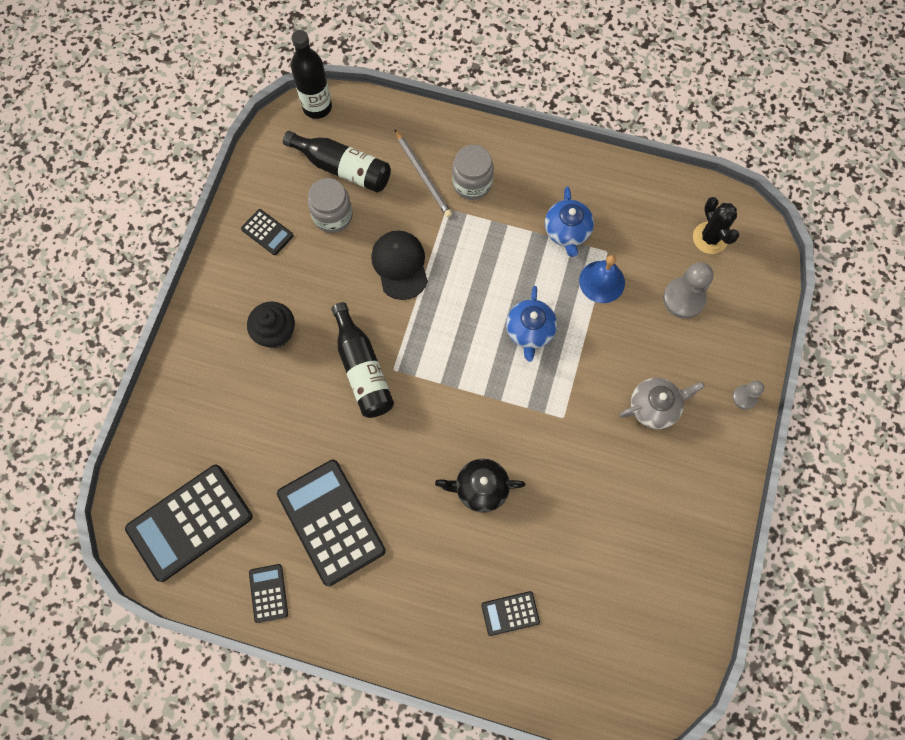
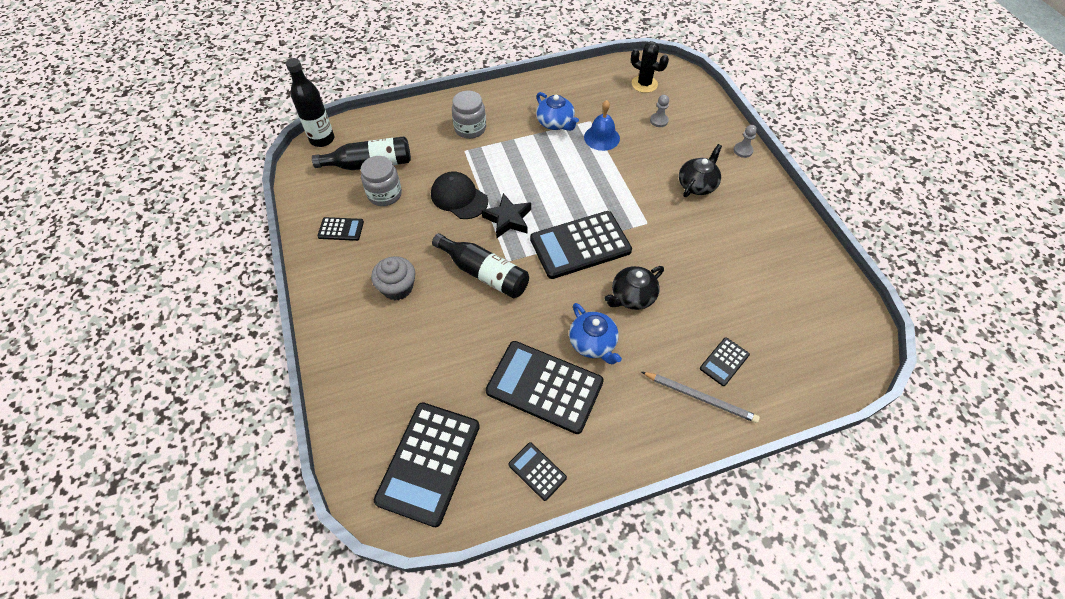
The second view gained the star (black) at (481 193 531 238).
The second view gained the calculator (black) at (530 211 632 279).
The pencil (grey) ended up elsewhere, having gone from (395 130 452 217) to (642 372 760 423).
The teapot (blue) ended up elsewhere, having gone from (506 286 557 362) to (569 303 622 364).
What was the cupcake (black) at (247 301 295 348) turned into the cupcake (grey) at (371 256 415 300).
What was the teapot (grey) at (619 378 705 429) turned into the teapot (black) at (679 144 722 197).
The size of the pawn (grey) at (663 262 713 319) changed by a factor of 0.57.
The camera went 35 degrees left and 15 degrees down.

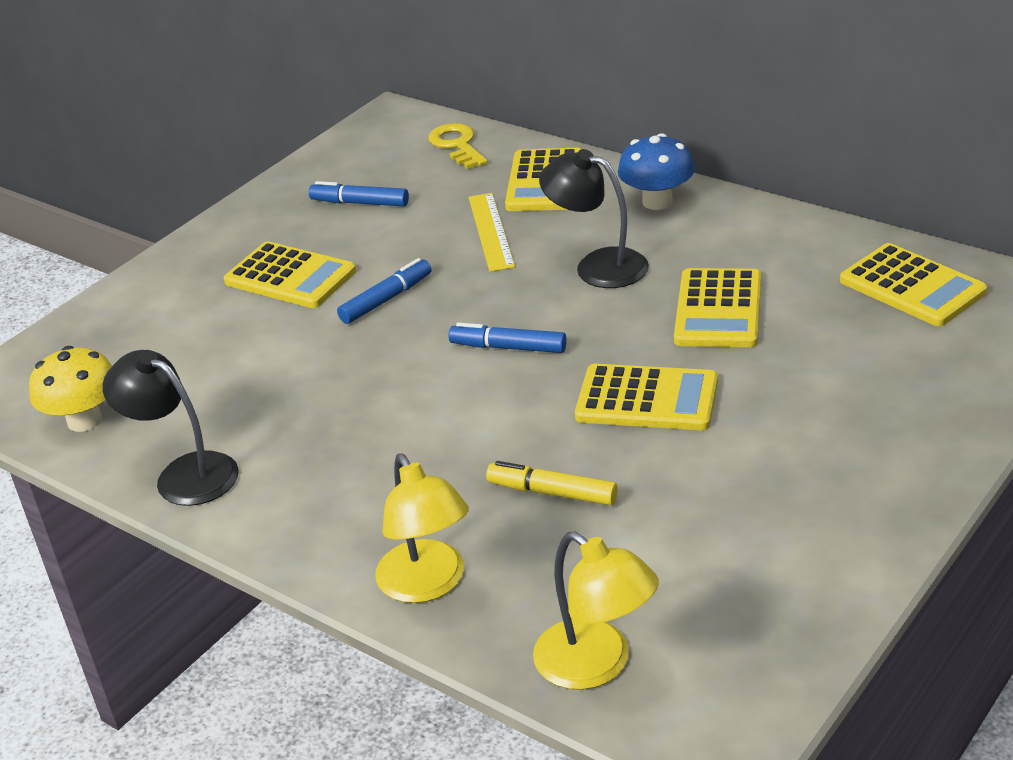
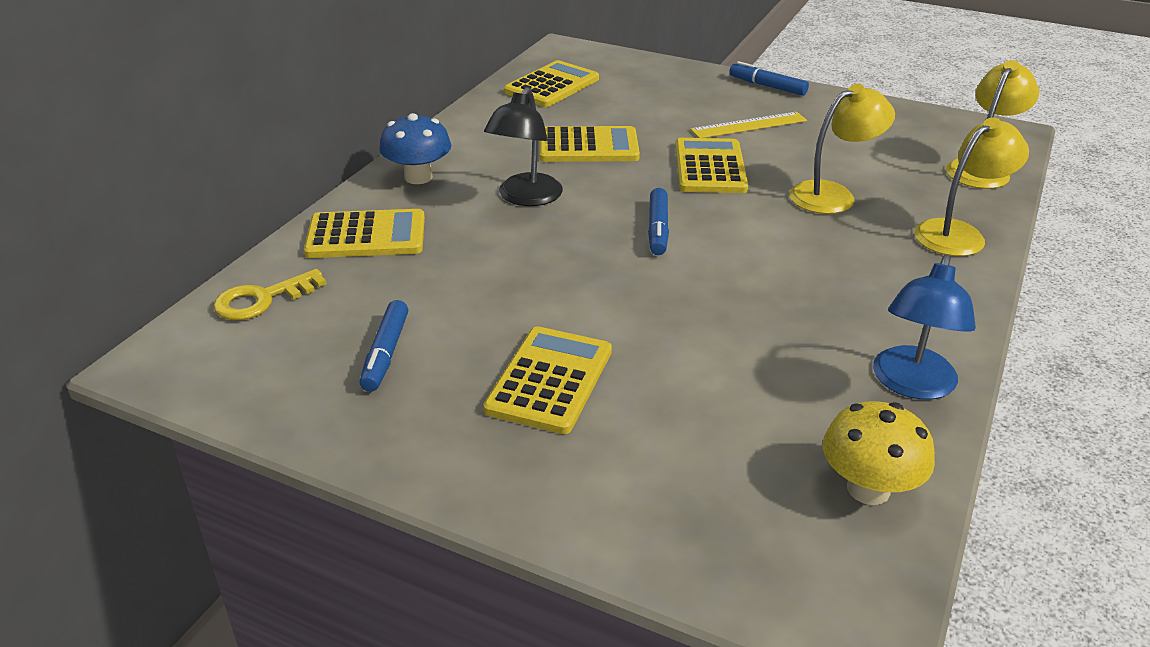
The marker (blue) ended up elsewhere, having gone from (337 258 432 324) to (729 61 809 96).
The ruler (yellow) ended up elsewhere, having gone from (469 193 515 272) to (690 112 807 138).
Where the marker (yellow) stood at (486 461 618 505), the lamp (yellow) came to stand at (789 84 895 214).
What was the lamp (black) at (103 350 239 506) turned into the lamp (blue) at (873 255 976 400).
The camera went 105 degrees left and 0 degrees up.

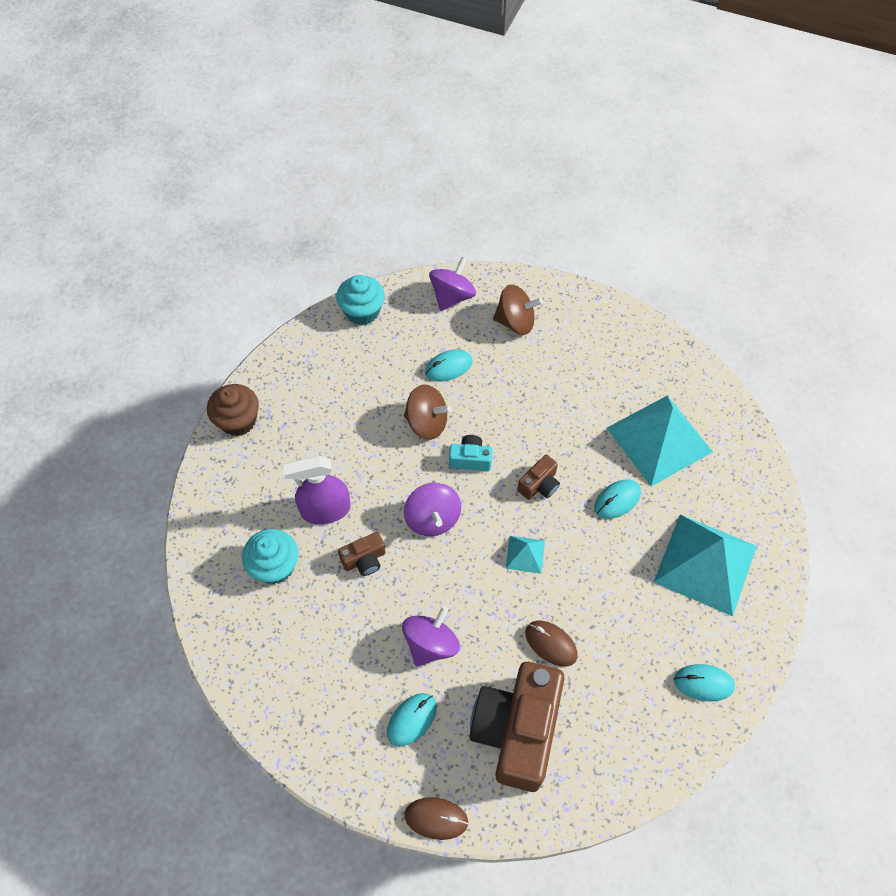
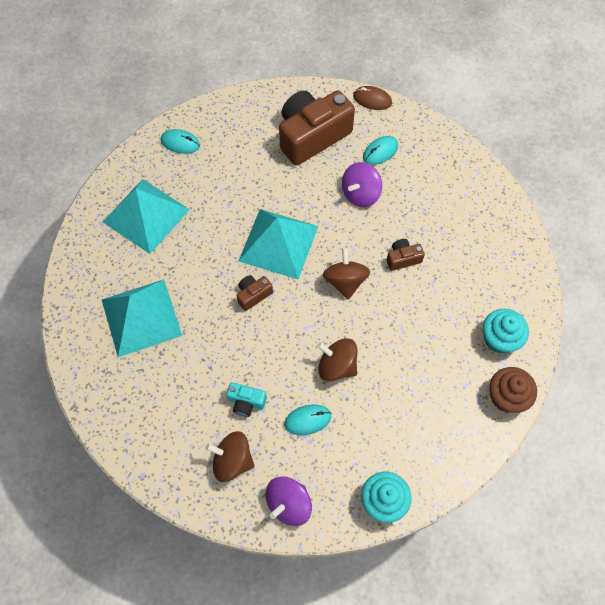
The second view lost the spray bottle (purple) at (283 456 351 524).
The second view lost the mouse (brown) at (525 621 578 667).
The second view lost the mouse (turquoise) at (594 480 641 519).
The cupcake (turquoise) ended up elsewhere, having gone from (242 529 298 584) to (483 309 529 353).
The camera (turquoise) ended up elsewhere, having gone from (449 435 492 471) to (226 382 267 417).
What was the spinning top (purple) at (404 483 461 536) turned into the spinning top (brown) at (323 248 370 300).
The camera (brown) at (469 662 565 792) ended up facing another way, 150 degrees counterclockwise from before.
The size of the pyramid (turquoise) at (506 536 545 574) changed by a factor of 2.27.
The camera went 170 degrees left and 5 degrees up.

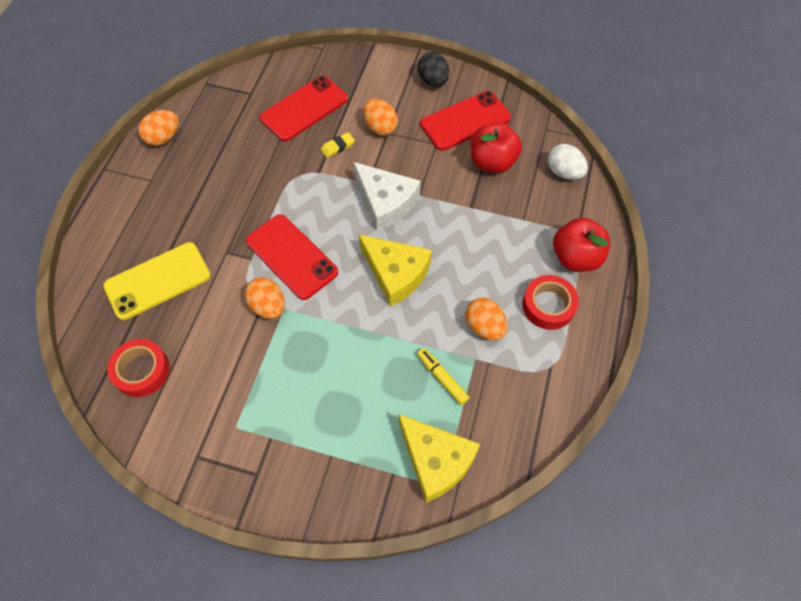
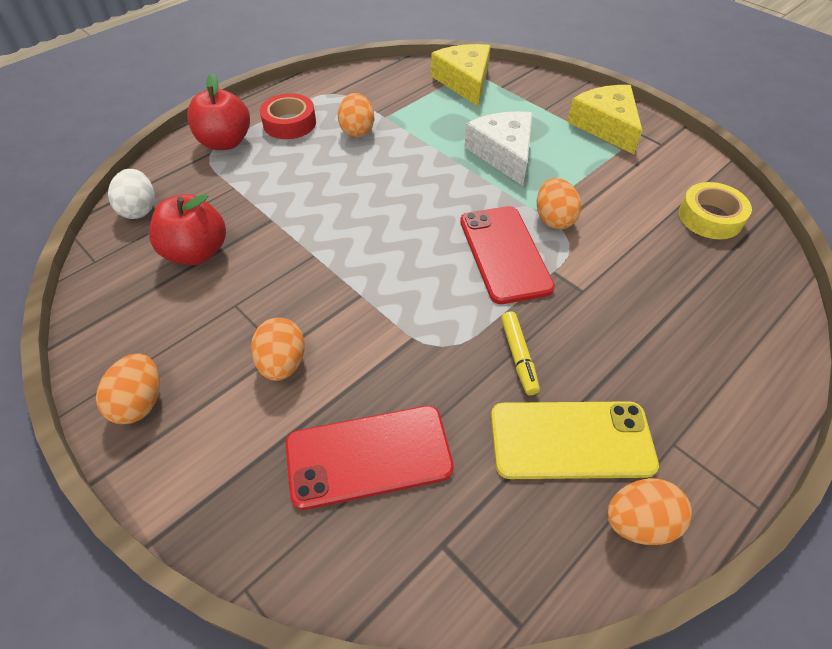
The second view lost the eraser (yellow) at (321 132 355 158).
The second view lost the phone (red) at (420 91 511 151).
The phone (yellow) ended up elsewhere, having gone from (103 242 211 320) to (491 401 659 479).
The cheese (white) ended up elsewhere, having gone from (354 162 421 231) to (465 111 533 186).
The cheese (yellow) ended up elsewhere, having gone from (359 235 432 307) to (567 85 642 155).
The marker (yellow) ended up elsewhere, having gone from (417 348 470 405) to (501 312 540 395).
What was the tape (red) at (107 339 170 397) turned into the tape (yellow) at (679 182 752 239).
What was the egg (black) at (418 52 449 87) turned into the egg (orange) at (96 354 160 424).
The camera went 150 degrees left and 10 degrees down.

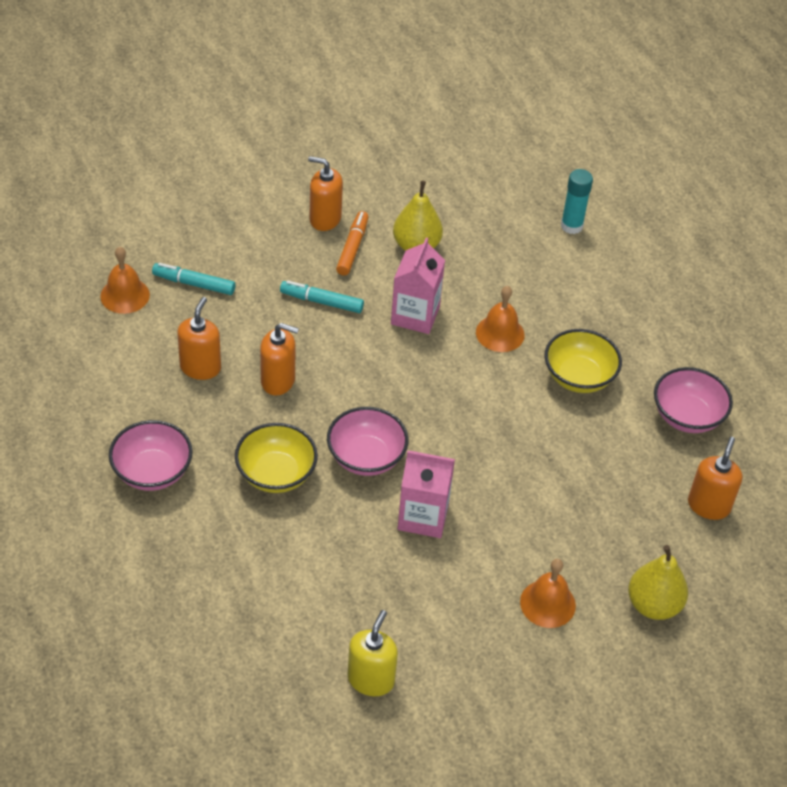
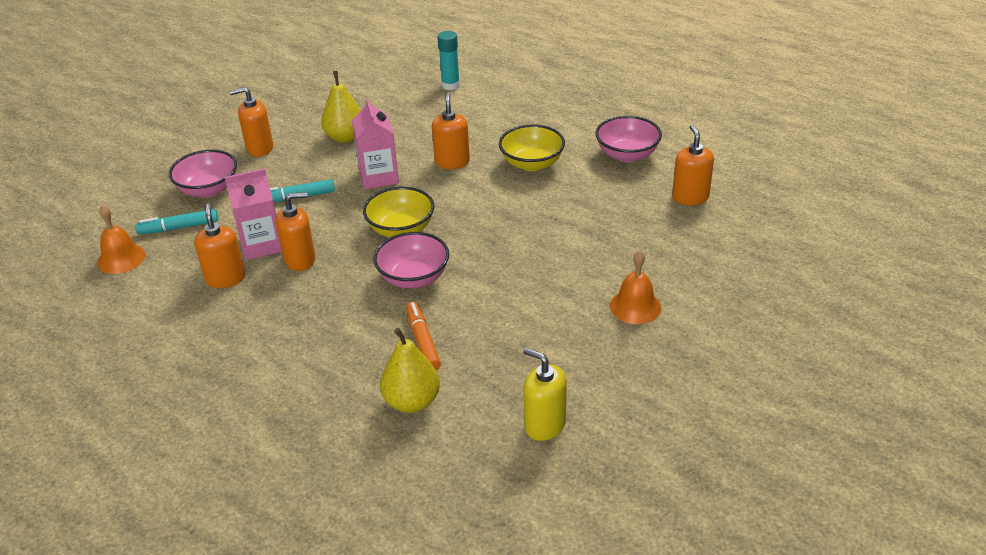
The bowl (pink) ended up elsewhere, having gone from (109 420 193 491) to (169 150 237 198).
The bowl (yellow) ended up elsewhere, having gone from (235 423 318 493) to (363 187 434 237).
The marker (orange) ended up elsewhere, having gone from (336 211 368 275) to (406 302 441 370).
The carton (pink) ended up elsewhere, having gone from (397 451 455 538) to (224 168 282 260).
The pear (yellow) ended up elsewhere, having gone from (628 545 688 620) to (380 328 440 413).
Where the bell (orange) stood at (476 286 525 352), the soap dispenser (orange) came to stand at (432 93 470 169).
The soap dispenser (yellow) at (348 610 398 696) ended up facing another way, 45 degrees counterclockwise from before.
The camera went 25 degrees left and 10 degrees down.

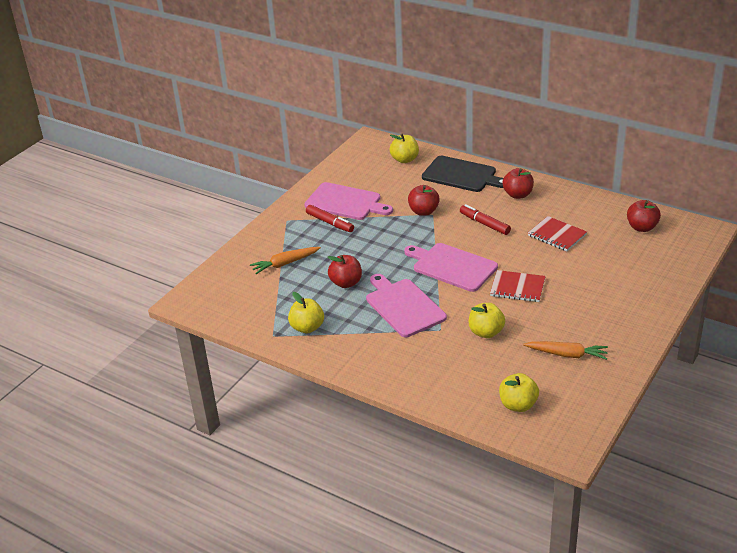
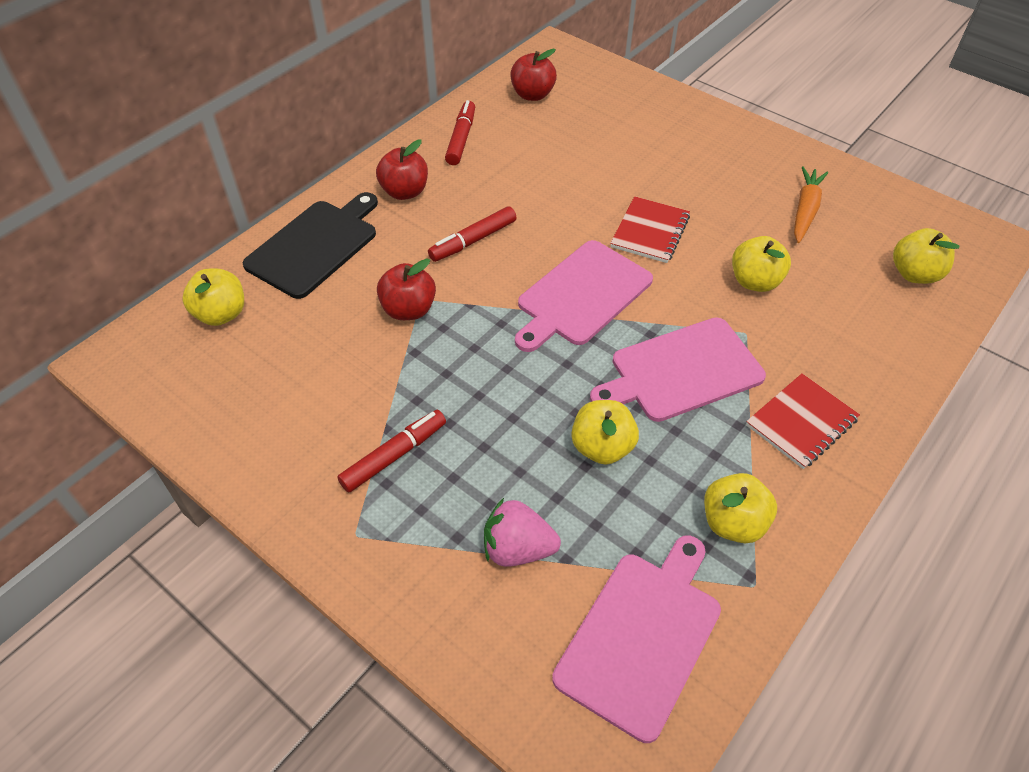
The second view gained the marker (red) at (445 100 475 165).
The cutting board (pink) ended up elsewhere, having gone from (304 182 393 220) to (552 536 721 743).
The notebook (red) ended up elsewhere, having gone from (528 216 587 251) to (746 374 860 469).
Where the carrot (orange) stood at (250 247 321 274), the strawberry (pink) came to stand at (484 498 561 567).
What was the apple (red) at (328 255 362 288) turned into the apple (yellow) at (571 400 639 465).
The camera went 85 degrees left and 15 degrees up.

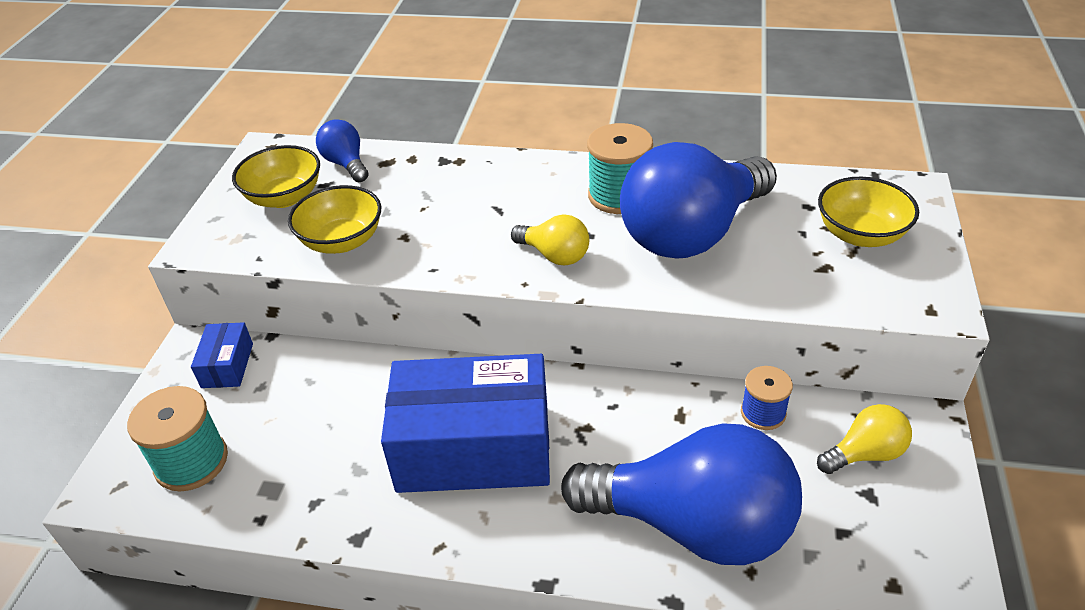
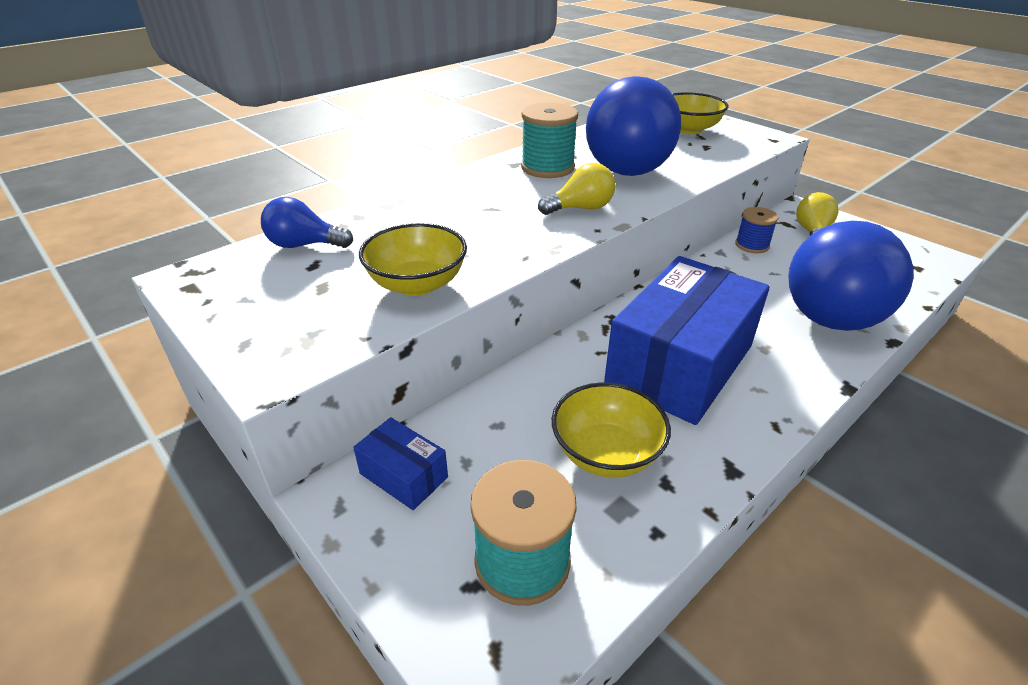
The bowl (yellow) ended up elsewhere, having gone from (232 145 320 208) to (552 382 671 478).
The light bulb (blue) at (561 423 802 565) ended up facing another way, 150 degrees clockwise from before.
The camera went 55 degrees left and 5 degrees down.

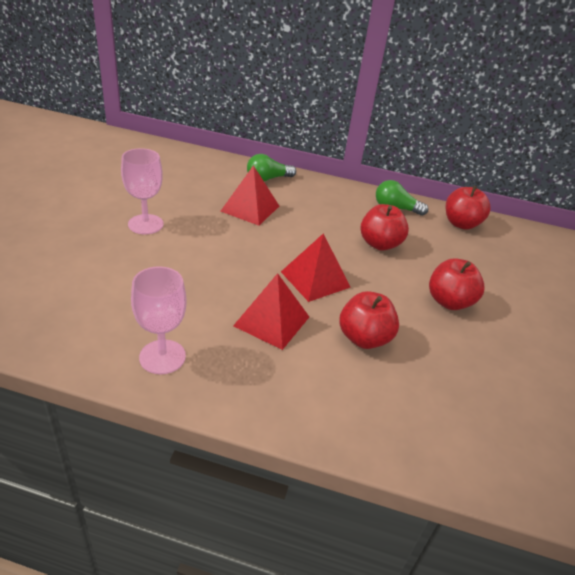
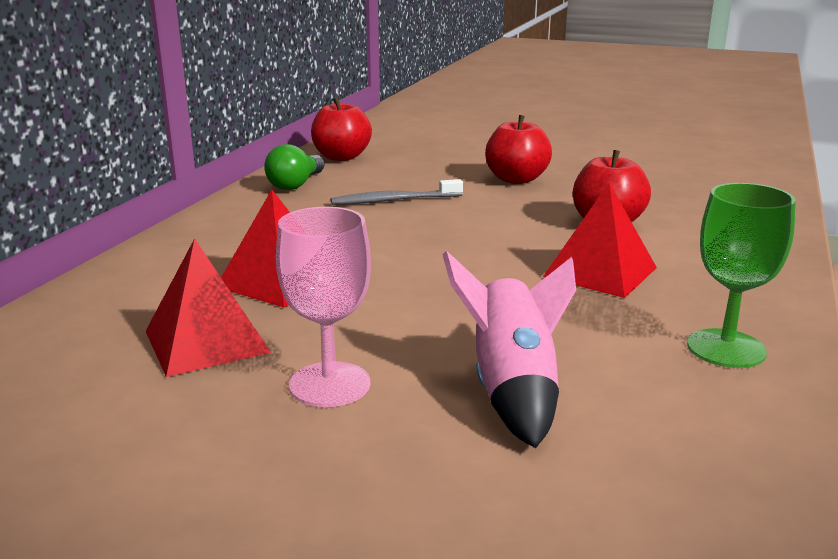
The second view lost the light bulb (green) at (247 154 296 181).
The second view gained the rocket (pink) at (442 251 576 448).
The pyramid (red) ended up elsewhere, having gone from (281 233 350 302) to (146 238 271 377).
Where the apple (red) stood at (360 204 409 251), the toothbrush (grey) came to stand at (331 179 463 205).
What was the goblet (pink) at (131 266 187 374) turned into the goblet (green) at (687 183 796 368).
The camera went 80 degrees left and 15 degrees down.

